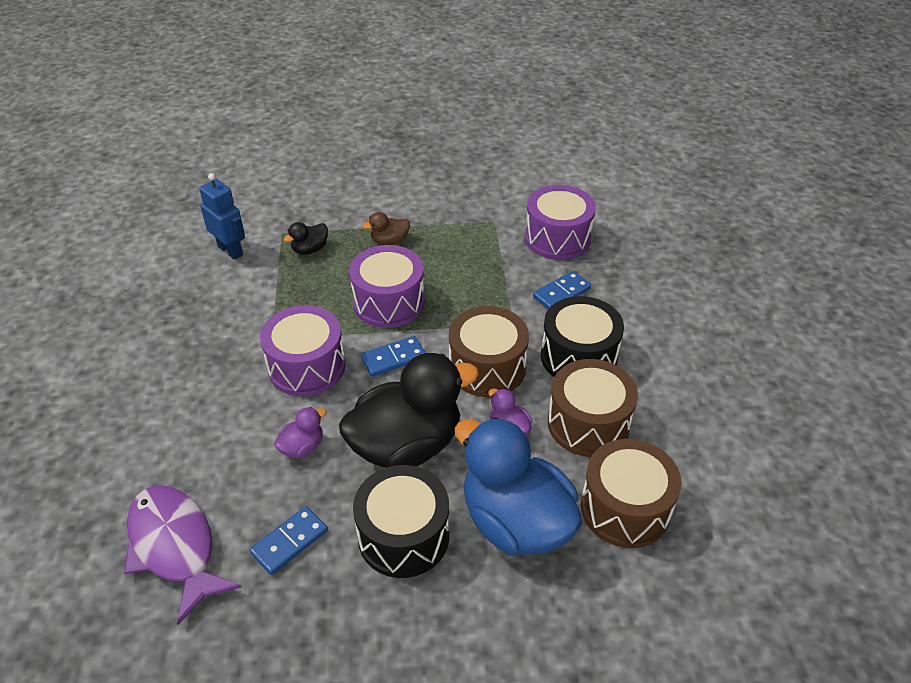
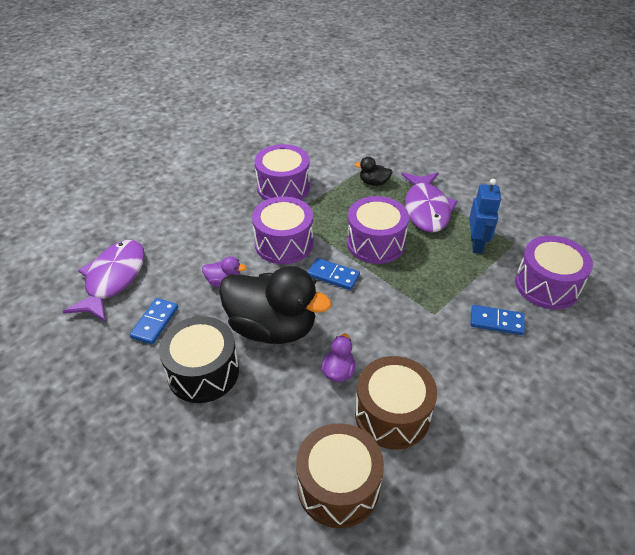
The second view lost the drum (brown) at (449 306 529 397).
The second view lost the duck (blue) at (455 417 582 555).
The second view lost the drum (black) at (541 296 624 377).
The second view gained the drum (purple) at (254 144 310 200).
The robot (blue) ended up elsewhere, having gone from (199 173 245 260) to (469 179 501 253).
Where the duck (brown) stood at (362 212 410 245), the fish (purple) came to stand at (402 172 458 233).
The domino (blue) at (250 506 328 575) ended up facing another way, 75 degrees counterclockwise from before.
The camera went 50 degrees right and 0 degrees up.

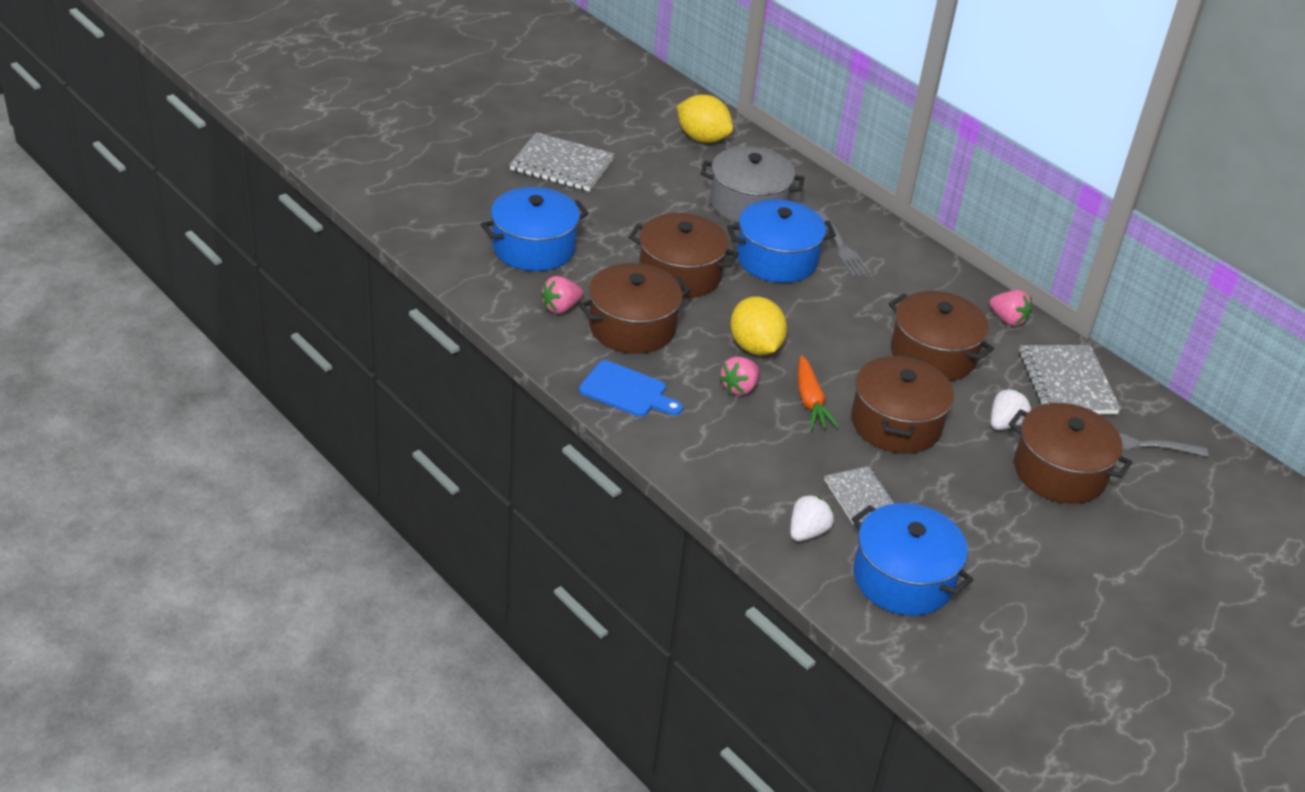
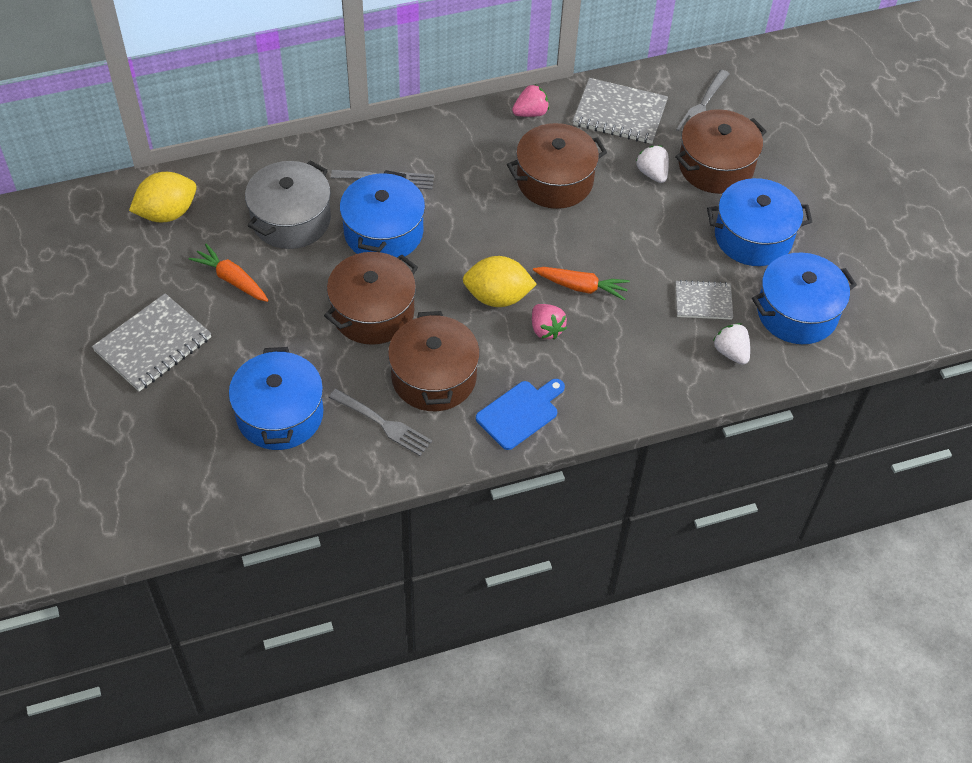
The second view lost the pot (brown) at (851 354 954 453).
The second view gained the carrot (orange) at (189 244 268 302).
The second view gained the pot (blue) at (707 178 812 266).
Where the strawberry (pink) stood at (541 276 583 314), the fork (grey) came to stand at (329 389 432 456).
The camera went 65 degrees left and 15 degrees up.

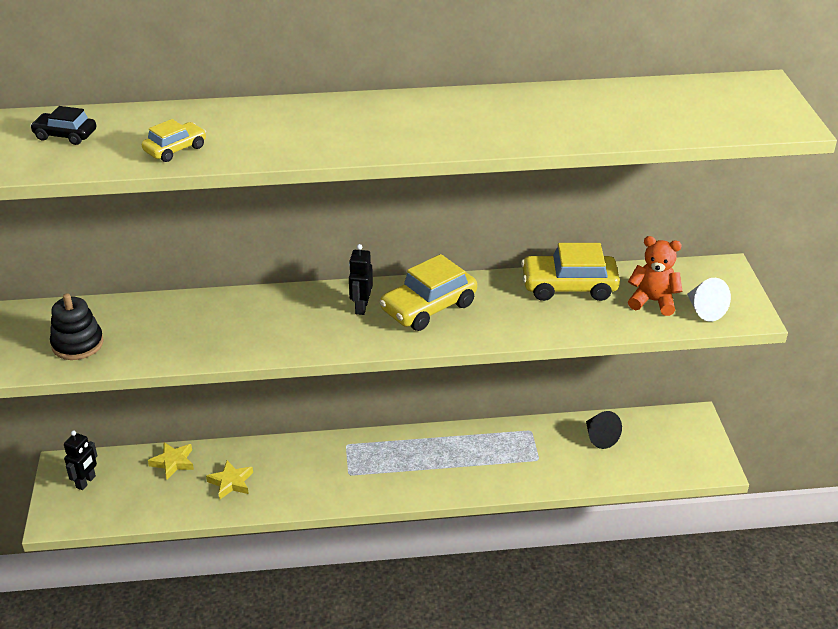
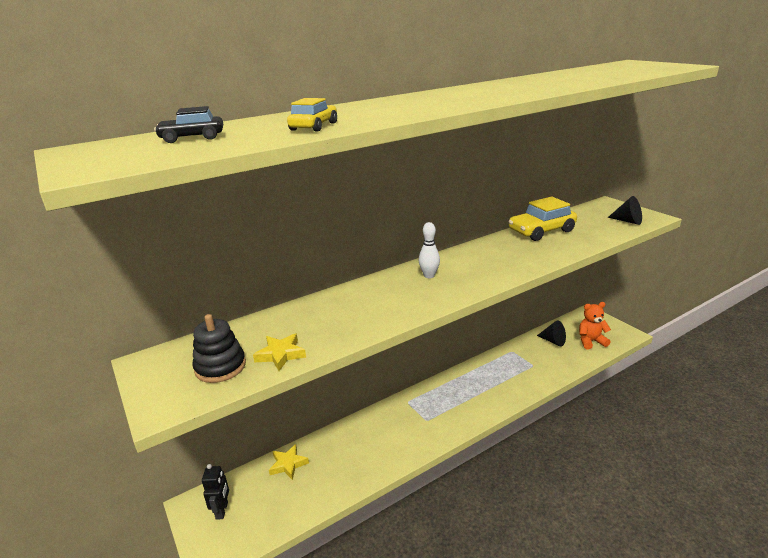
The second view lost the car (yellow) at (379 254 477 331).
The star (yellow) ended up elsewhere, having gone from (206 460 253 500) to (253 333 306 371).
The teddy bear (orange) ended up elsewhere, having gone from (628 236 682 316) to (579 302 611 349).
Where the robot (black) stood at (349 244 373 315), the bowling pin (white) came to stand at (419 222 440 278).
What was the cone (white) at (687 278 731 322) turned into the cone (black) at (608 196 642 225).
The camera went 25 degrees left and 10 degrees down.

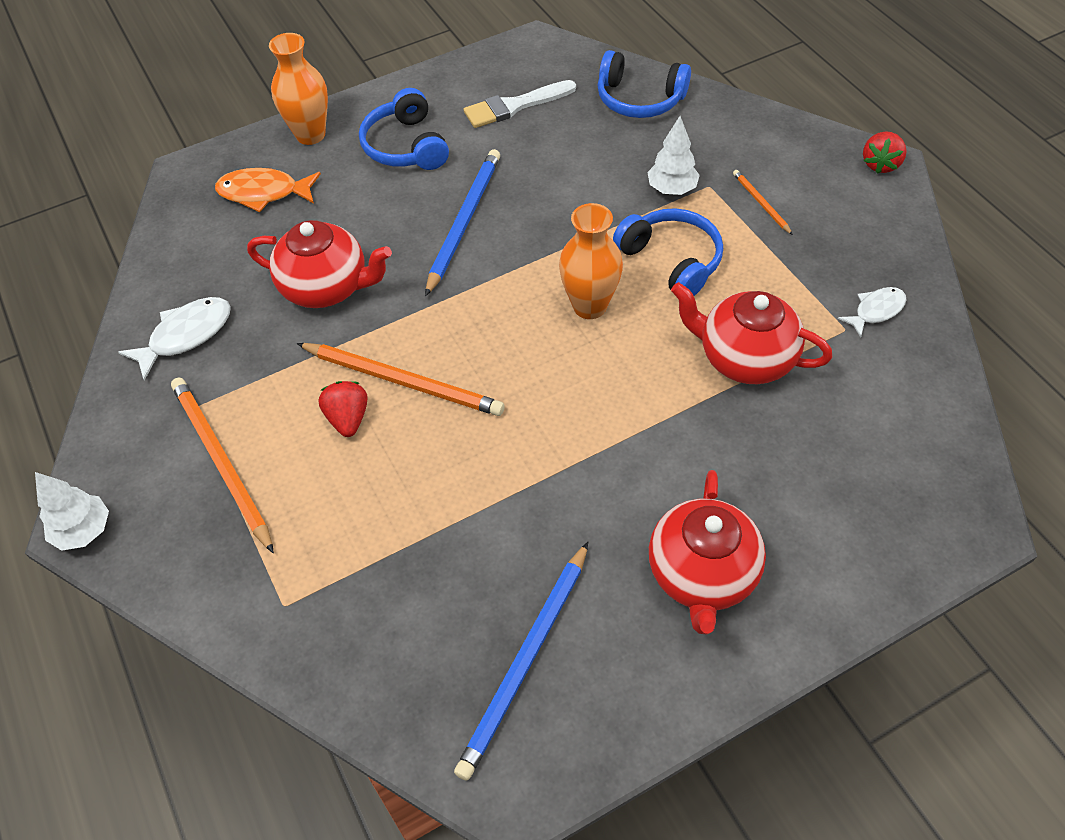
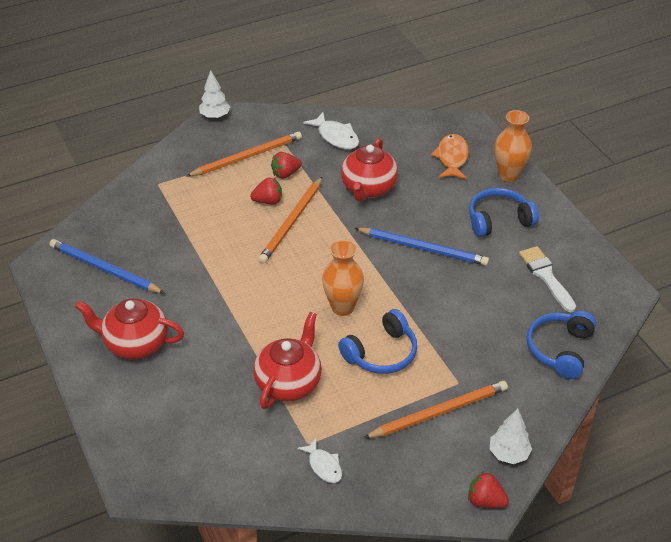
The second view gained the strawberry (red) at (271 152 302 179).
The tree (white) ended up elsewhere, having gone from (647 116 700 195) to (490 408 532 464).
The size of the pencil (orange) at (733 170 793 235) changed by a factor of 2.02.
The camera went 90 degrees right and 10 degrees down.

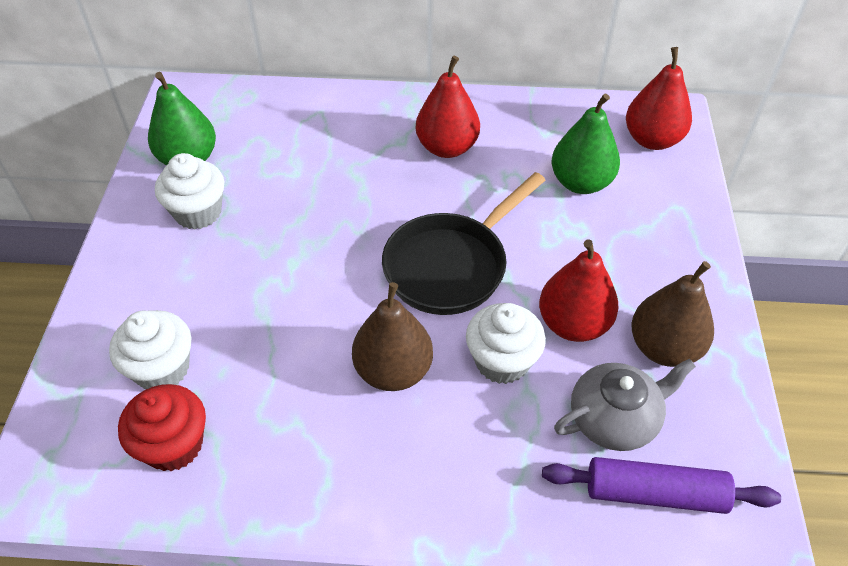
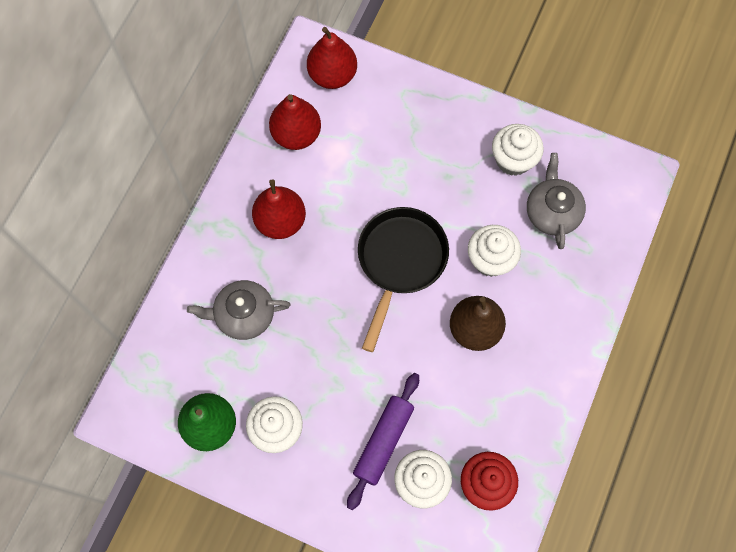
The second view lost the pear (green) at (551 94 620 194).
The second view gained the teapot (grey) at (187 280 290 340).
The pear (red) ended up elsewhere, having gone from (539 239 619 342) to (269 94 321 150).
The rolling pin (purple) ended up elsewhere, having gone from (542 457 781 514) to (347 373 419 510).
Where the pear (brown) stood at (631 261 714 367), the cupcake (white) came to stand at (492 124 544 176).
The pan (black) at (382 172 545 315) ended up facing another way, 135 degrees counterclockwise from before.
The camera went 70 degrees left and 20 degrees up.

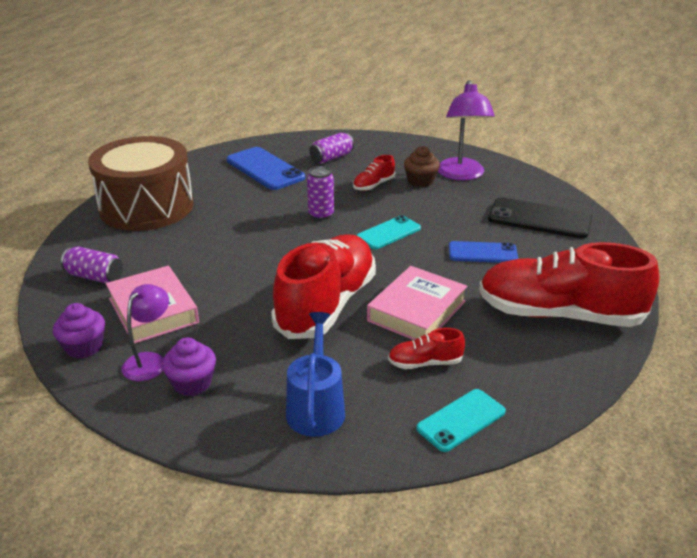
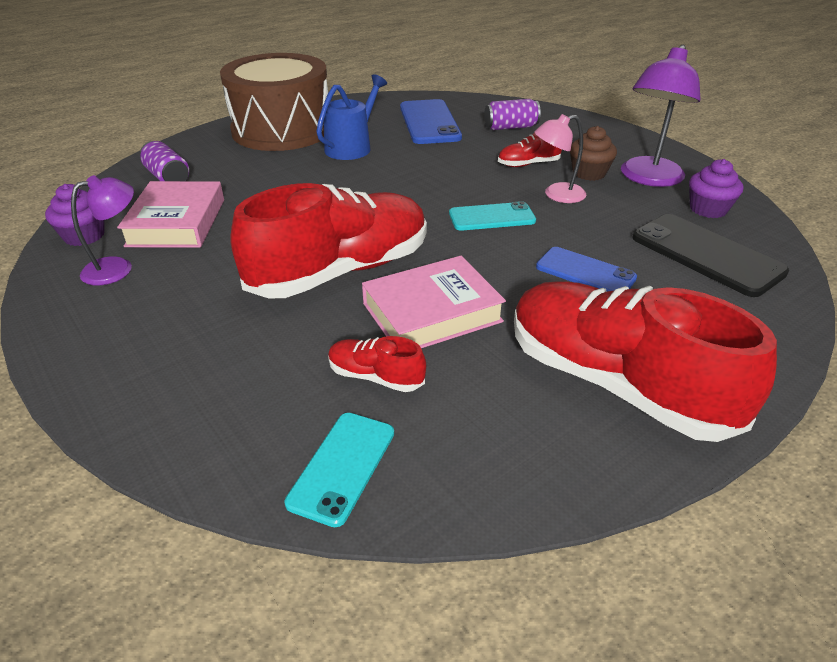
The second view lost the can (purple) at (307 166 334 220).
The second view gained the lamp (pink) at (534 114 586 203).
The cupcake (purple) ended up elsewhere, having gone from (162 337 216 396) to (689 159 743 218).
The watering can (blue) ended up elsewhere, having gone from (286 312 345 437) to (316 74 387 160).
The phone (turquoise) at (416 389 506 452) ended up facing another way, 60 degrees counterclockwise from before.
The camera went 30 degrees right and 5 degrees up.

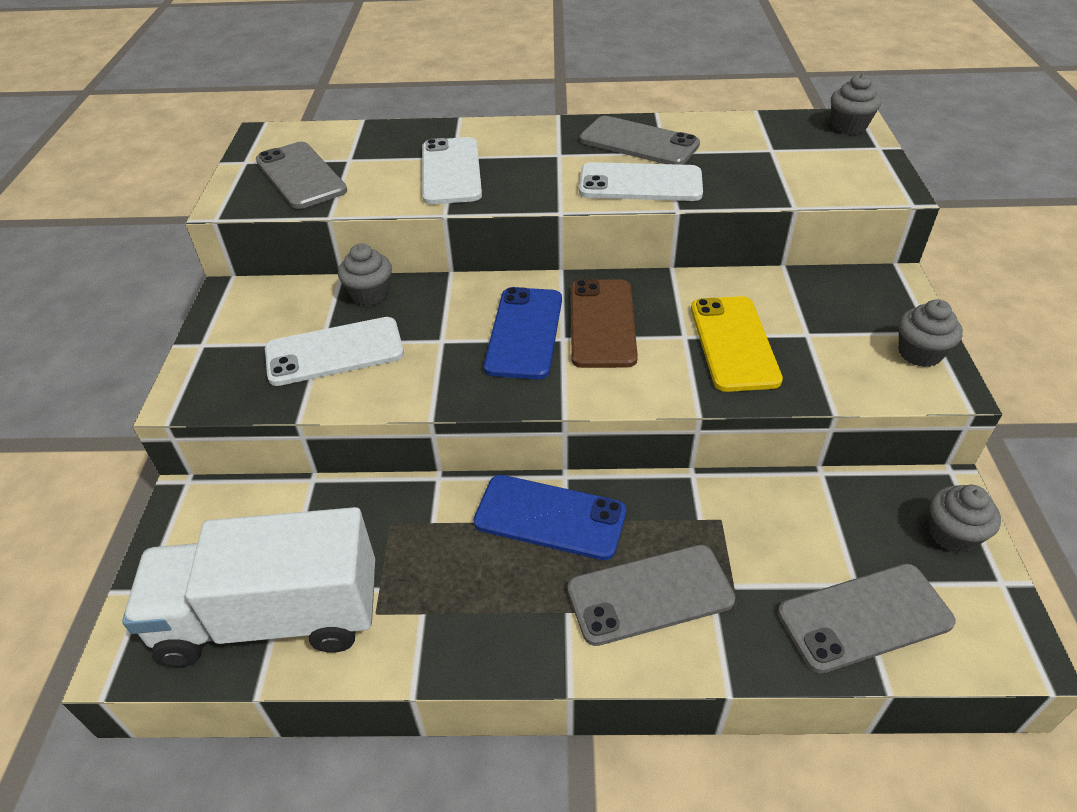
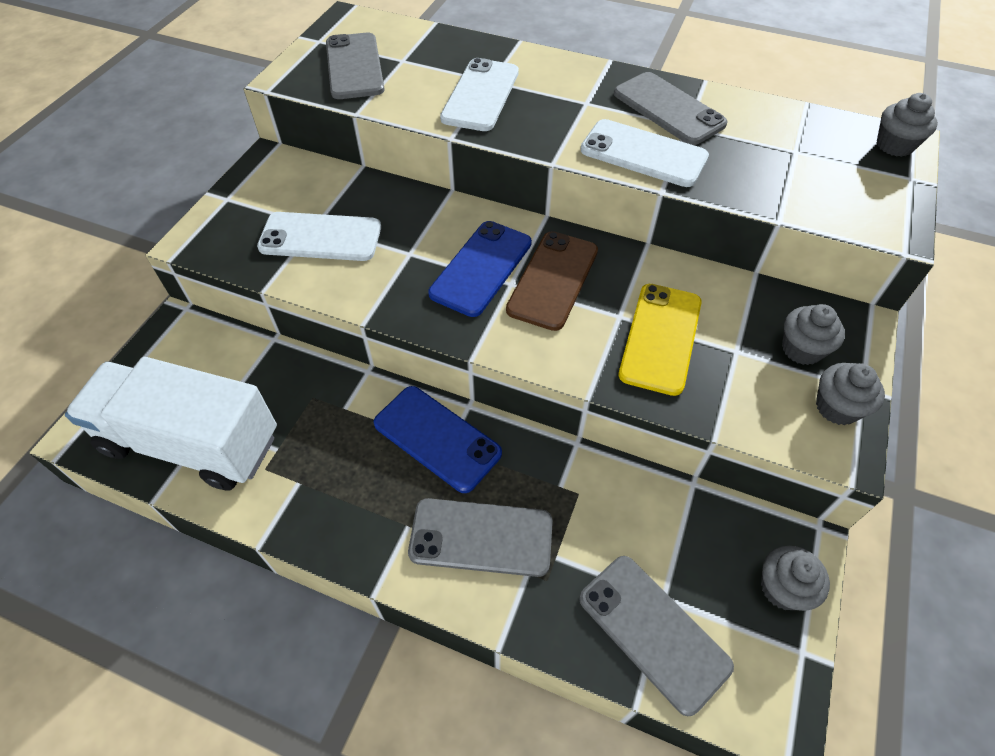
The cupcake (grey) ended up elsewhere, having gone from (338 244 392 306) to (782 304 845 365).
The phone (grey) at (778 564 956 673) ended up facing another way, 45 degrees clockwise from before.
The camera went 20 degrees right and 10 degrees up.

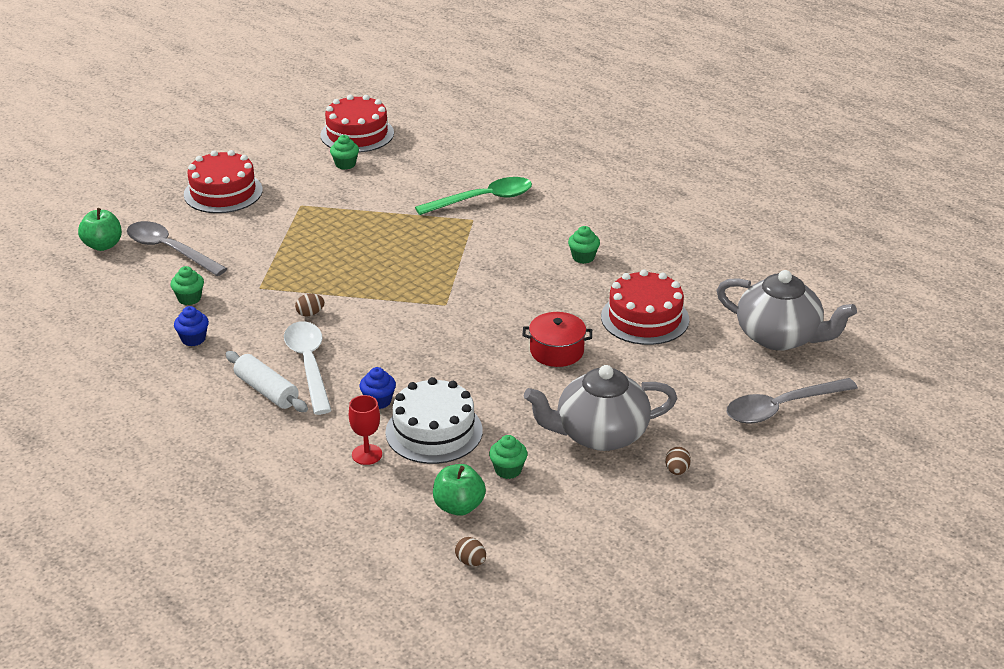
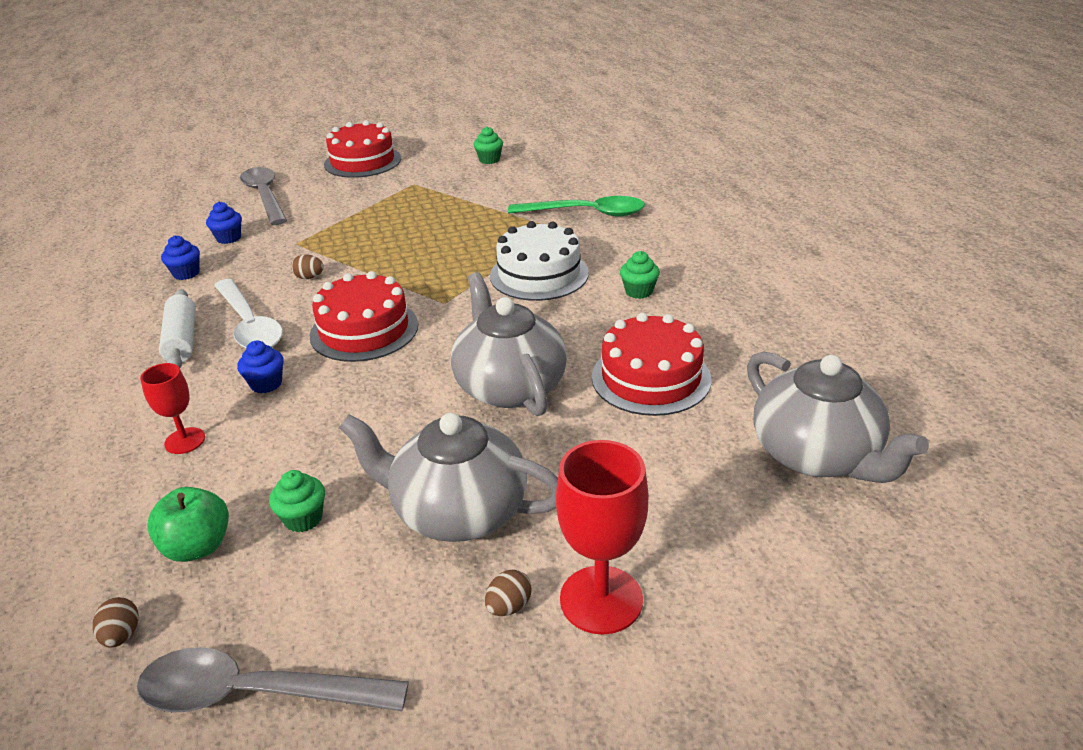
The second view lost the apple (green) at (78 208 122 251).
The second view gained the goblet (red) at (556 440 649 635).
The cake (red) ended up elsewhere, having gone from (320 95 394 152) to (310 271 418 362).
The cake (white) ended up elsewhere, having gone from (385 377 483 464) to (490 221 589 301).
The spoon (grey) ended up elsewhere, having gone from (726 378 858 424) to (137 647 409 713).
Where the pot (red) stood at (522 312 592 367), the teapot (grey) came to stand at (451 272 567 416).
What was the cupcake (green) at (171 266 204 305) turned into the cupcake (blue) at (206 202 242 244).
The spoon (white) at (284 321 332 415) ended up facing another way, 135 degrees clockwise from before.
The camera went 30 degrees right and 0 degrees up.

